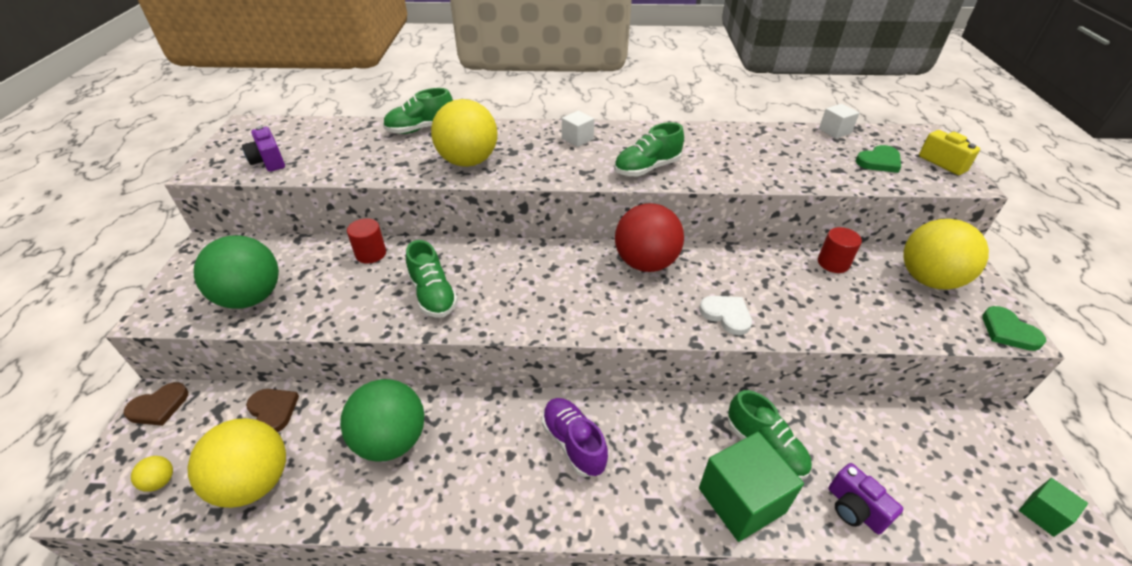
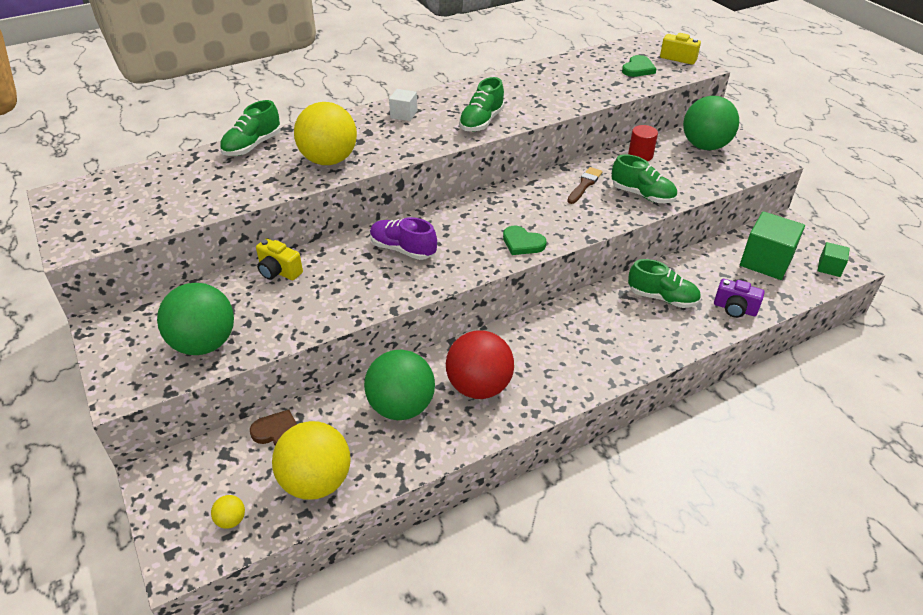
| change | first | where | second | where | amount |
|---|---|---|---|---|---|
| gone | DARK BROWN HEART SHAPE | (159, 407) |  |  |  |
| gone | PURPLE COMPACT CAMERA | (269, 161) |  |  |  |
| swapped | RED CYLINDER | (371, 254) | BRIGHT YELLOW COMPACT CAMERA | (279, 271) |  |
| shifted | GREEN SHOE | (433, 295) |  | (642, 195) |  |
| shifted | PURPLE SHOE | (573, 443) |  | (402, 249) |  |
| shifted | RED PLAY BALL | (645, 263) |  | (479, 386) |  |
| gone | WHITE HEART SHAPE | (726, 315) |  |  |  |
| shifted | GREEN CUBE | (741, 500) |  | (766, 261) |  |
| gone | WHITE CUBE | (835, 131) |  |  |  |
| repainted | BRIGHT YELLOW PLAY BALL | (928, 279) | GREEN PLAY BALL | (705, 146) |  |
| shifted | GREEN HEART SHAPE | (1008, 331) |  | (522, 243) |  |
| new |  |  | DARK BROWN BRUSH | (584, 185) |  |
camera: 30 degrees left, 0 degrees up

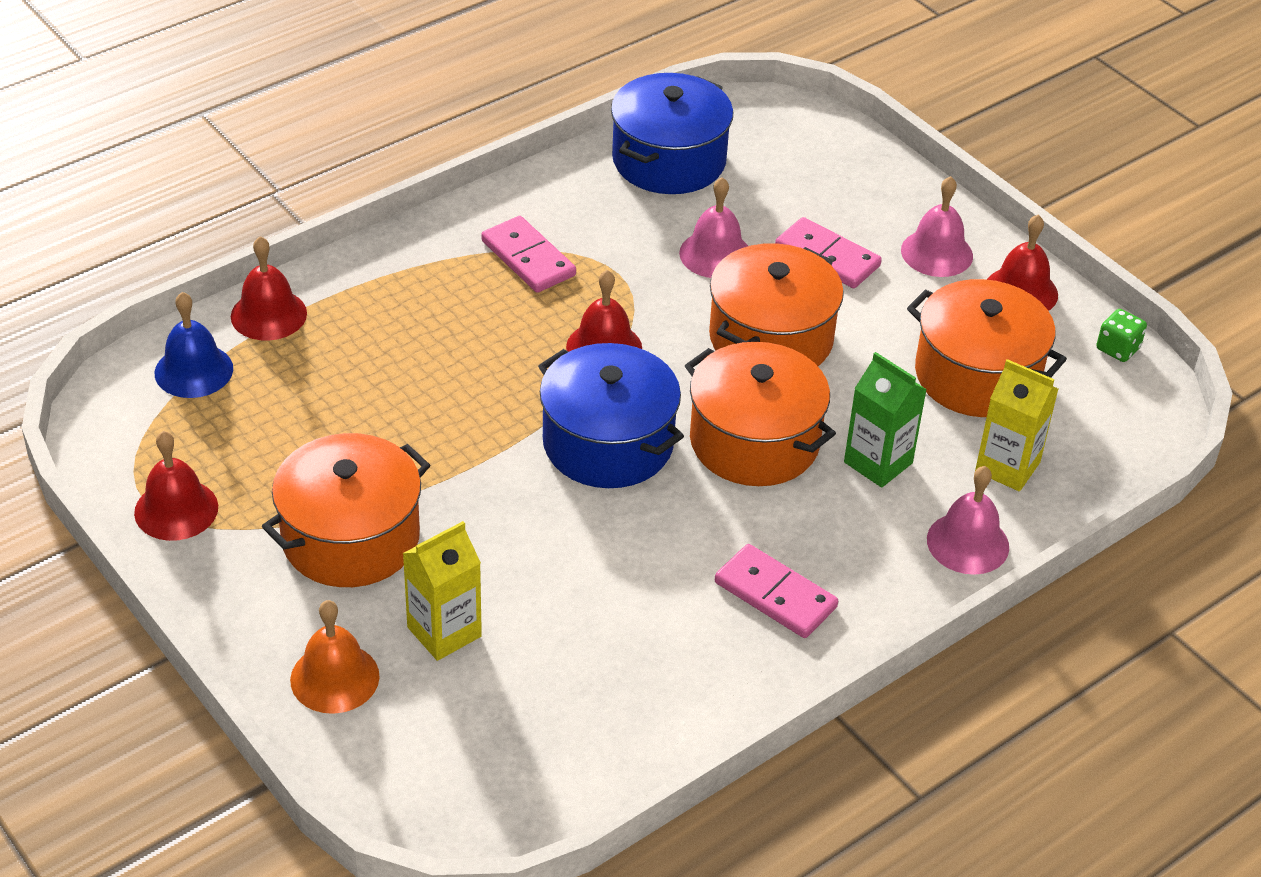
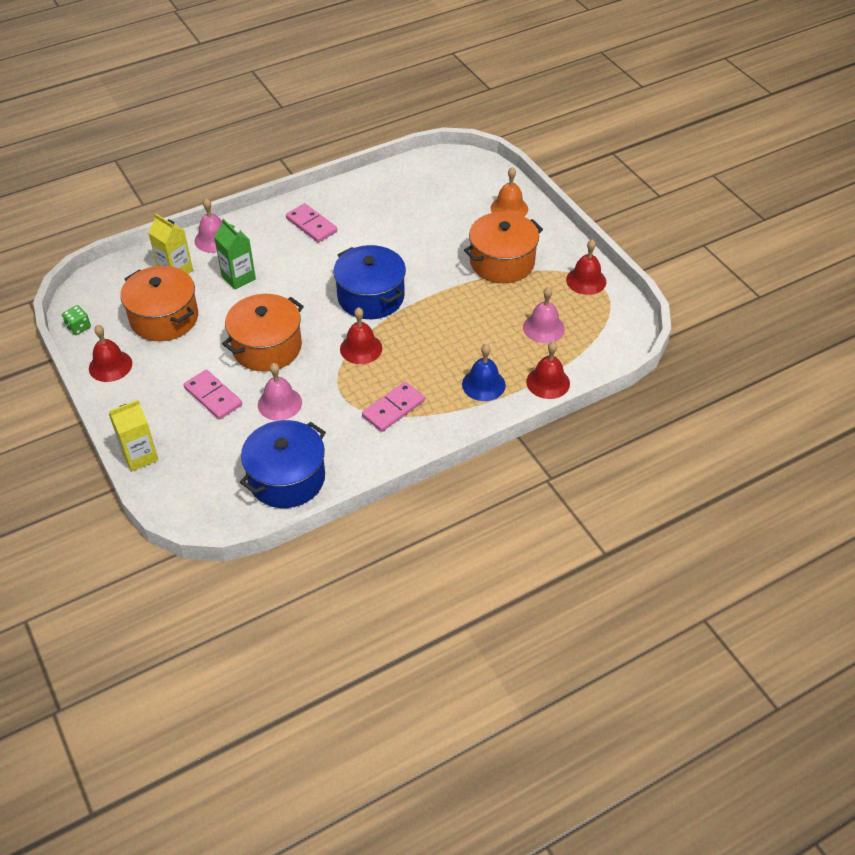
| change | first | where | second | where | amount |
|---|---|---|---|---|---|
| shifted | BLUE SCHOOL BELL | (193, 370) |  | (483, 384) |  |
| shifted | BRIGHT YELLOW JUICE CARTON | (444, 632) |  | (140, 456) |  |
| rotated | ROSE-PINK DOMINO TILE | (528, 258) |  | (393, 409) | 75 degrees clockwise |
| gone | ORANGE-COLOURED STOCKPOT | (754, 441) |  |  |  |
| shifted | ROSE-PINK SCHOOL BELL | (937, 253) |  | (543, 328) |  |
camera: 170 degrees left, 5 degrees up

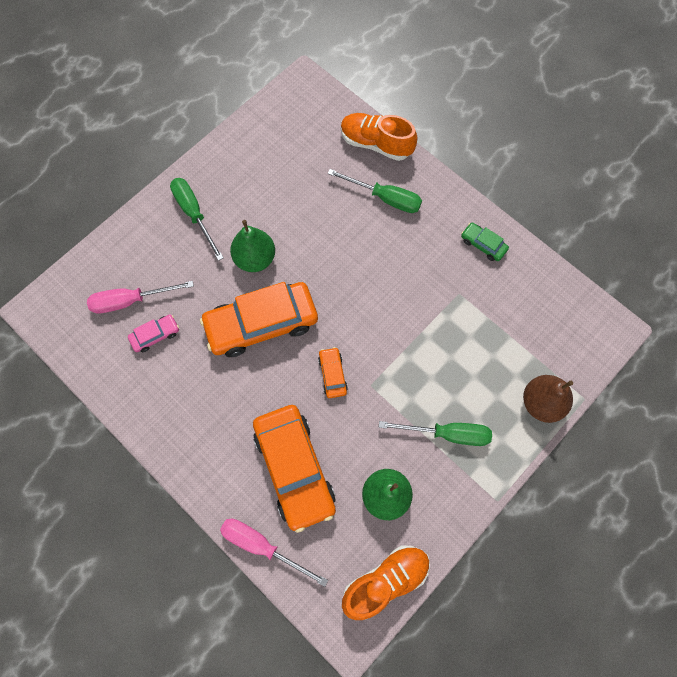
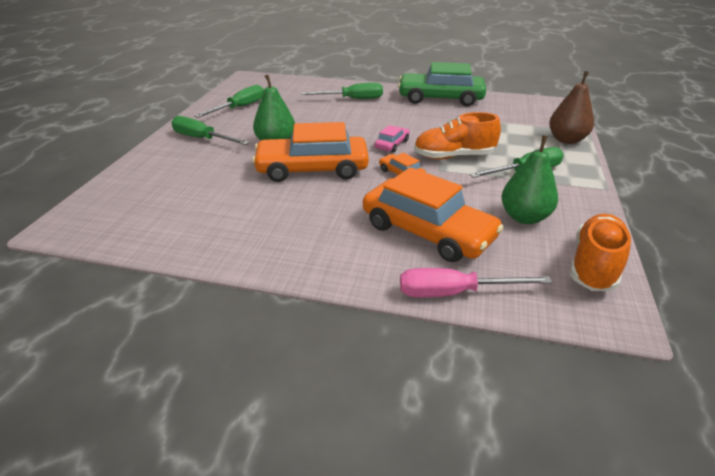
| change | first | where | second | where | amount |
|---|---|---|---|---|---|
| gone | ROSE-PINK SCREWDRIVER | (130, 301) |  |  |  |
| shifted | ROSE-PINK AUTOMOBILE | (155, 335) |  | (392, 144) |  |
| rotated | ORANGE-COLOURED AUTOMOBILE | (261, 324) |  | (312, 169) | 45 degrees clockwise |
| shifted | ORANGE-COLOURED SHOE | (376, 144) |  | (453, 156) |  |
| scaled | GREEN AUTOMOBILE | (483, 244) |  | (440, 98) | x2.26 |
| new |  |  | GREEN SCREWDRIVER | (240, 108) |  |
camera: 30 degrees left, 35 degrees down

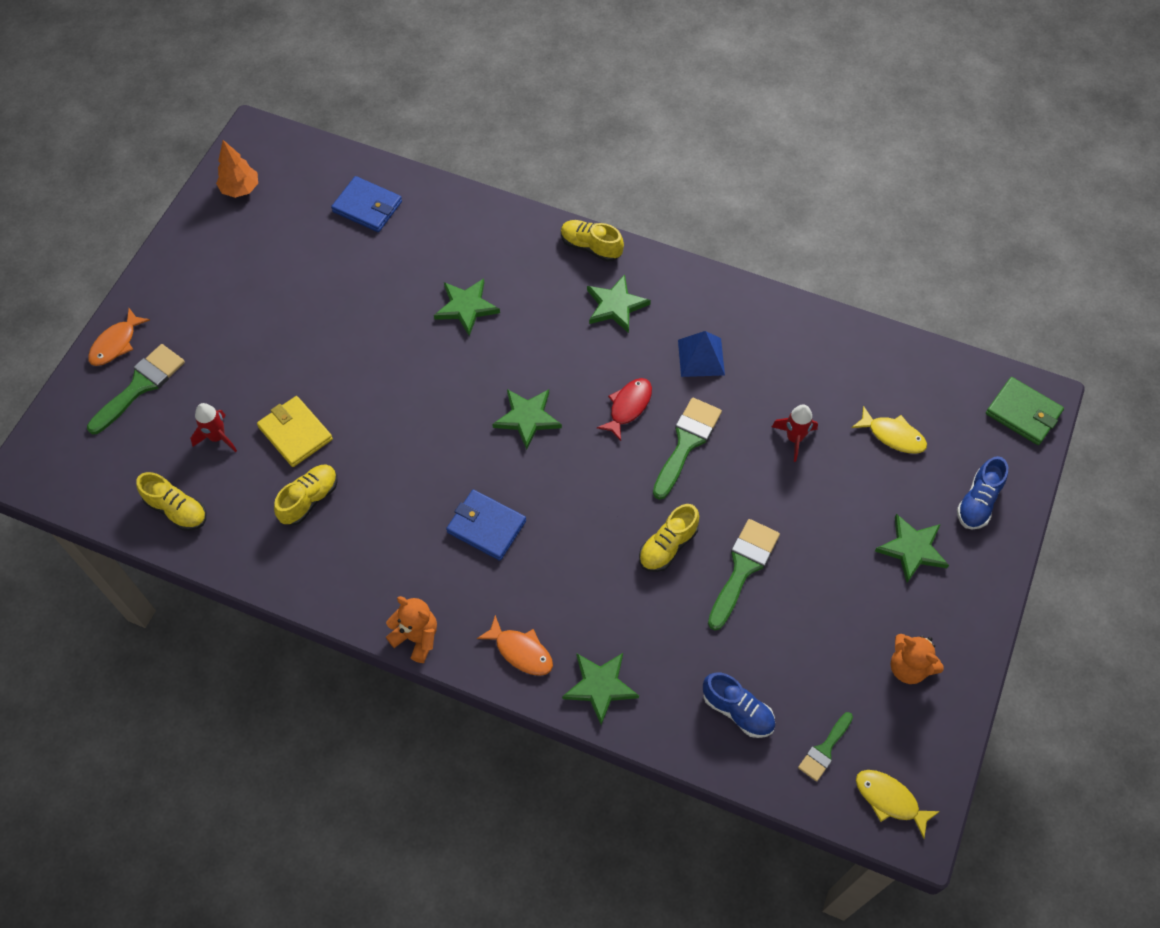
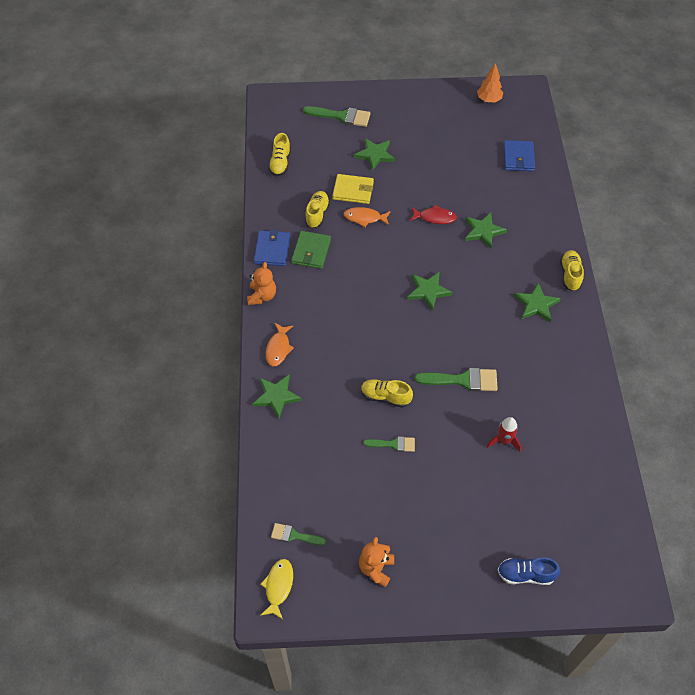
| change | first | where | second | where | amount |
|---|---|---|---|---|---|
| shifted | ORANGE-COLOURED FISH FIGURE | (116, 343) |  | (364, 218) |  |
| gone | RED TOY ROCKET | (217, 437) |  |  |  |
| rotated | BRIGHT YELLOW WALLET | (295, 433) |  | (353, 191) | 75 degrees clockwise |
| rotated | BRIGHT YELLOW SHOE | (309, 499) |  | (317, 214) | 90 degrees counterclockwise |
| shifted | BLUE WALLET | (486, 526) |  | (272, 250) |  |
| shifted | RED FISH FIGURE | (628, 407) |  | (435, 217) |  |
| gone | BLUE SOLID PYRAMID | (701, 357) |  |  |  |
| gone | BLUE SHOE | (737, 710) |  |  |  |
| scaled | GREEN BRUSH | (743, 568) |  | (393, 444) | x0.60 |
| gone | BRIGHT YELLOW FISH FIGURE | (893, 435) |  |  |  |
| shifted | GREEN STAR | (912, 549) |  | (375, 155) |  |
| shifted | GREEN WALLET | (1023, 413) |  | (311, 251) |  |
camera: 65 degrees right, 5 degrees down

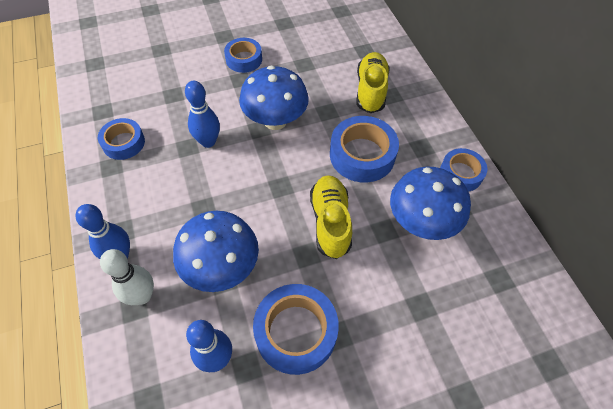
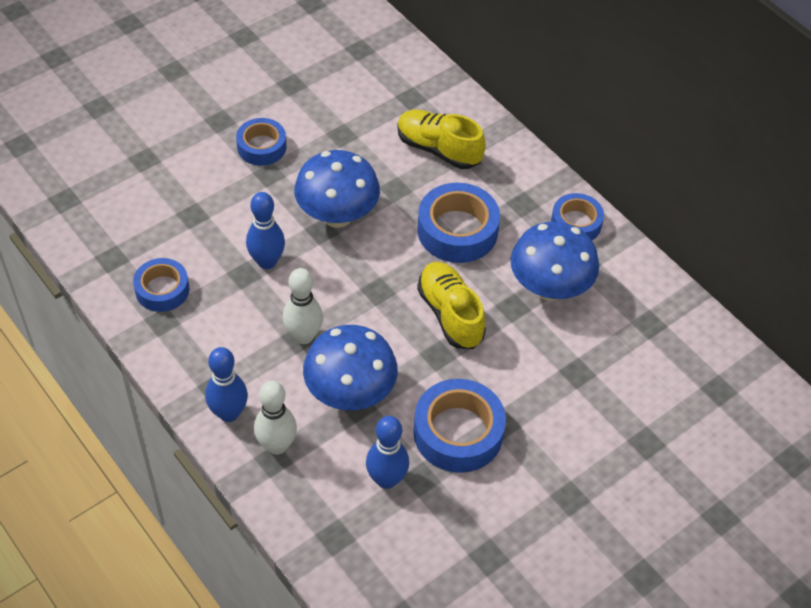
| change | first | where | second | where | amount |
|---|---|---|---|---|---|
| rotated | BRIGHT YELLOW SHOE | (371, 90) |  | (438, 149) | 45 degrees counterclockwise |
| new |  |  | WHITE TENPIN | (303, 336) |  |
camera: 20 degrees left, 5 degrees down

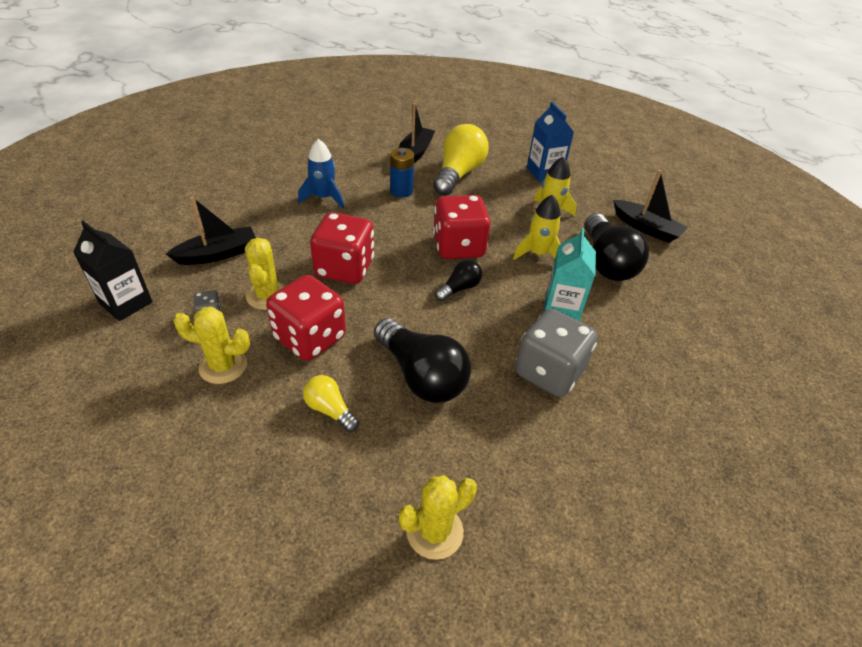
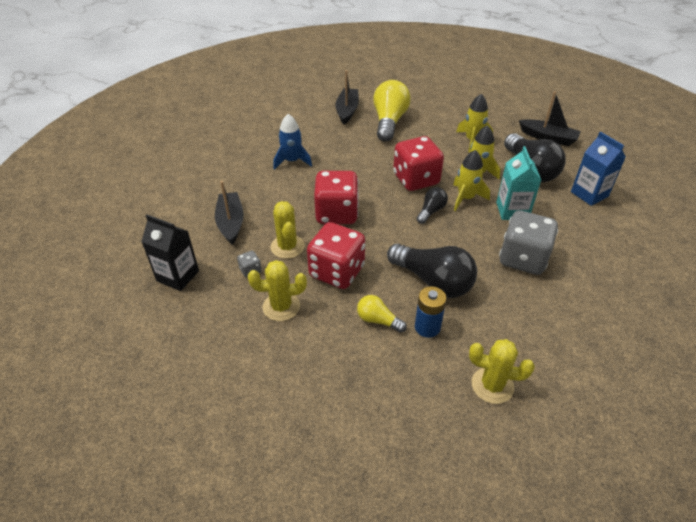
| change | first | where | second | where | amount |
|---|---|---|---|---|---|
| rotated | EBONY SAILBOAT | (218, 254) |  | (231, 223) | 60 degrees counterclockwise |
| shifted | BLUE BATTERY | (401, 191) |  | (427, 327) |  |
| rotated | BRIGHT YELLOW CACTUS | (435, 531) |  | (492, 385) | 60 degrees clockwise |
| shifted | BLUE JUICE CARTON | (544, 172) |  | (589, 194) |  |
| new |  |  | BRIGHT YELLOW TOY ROCKET | (466, 198) |  |
camera: 10 degrees left, 0 degrees up

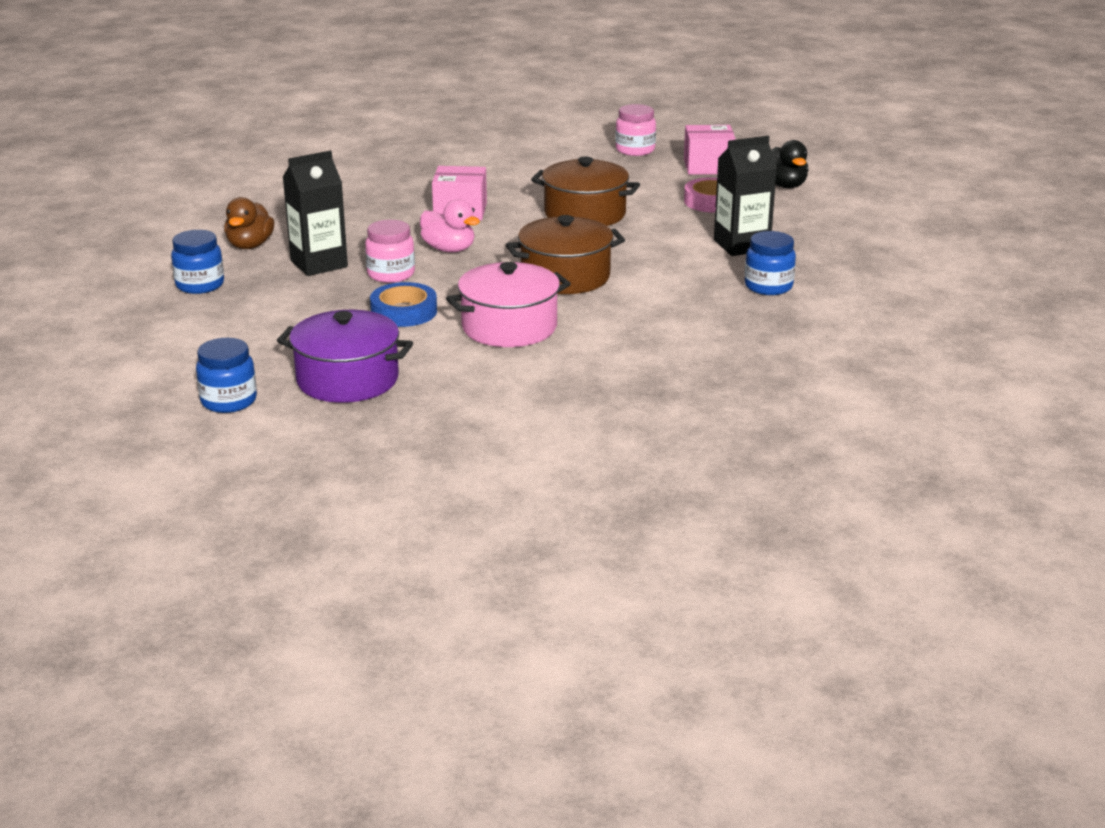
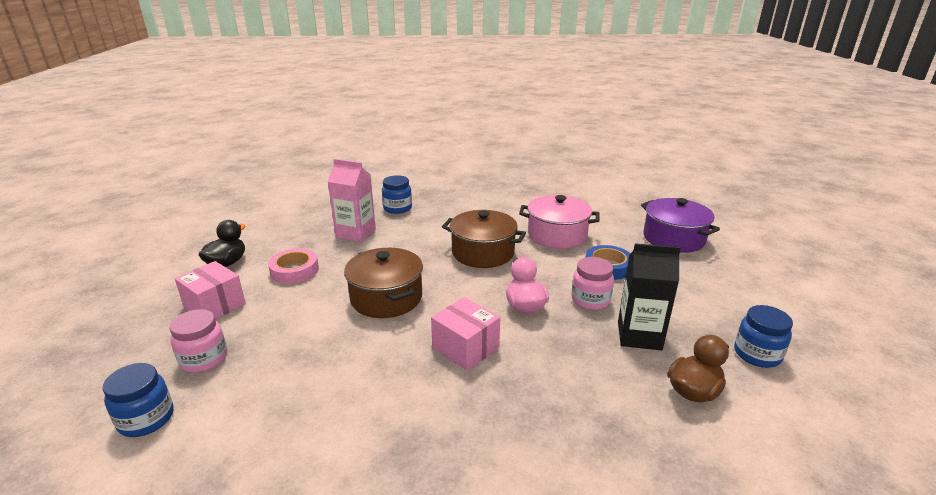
| change | first | where | second | where | amount |
|---|---|---|---|---|---|
| shifted | BLUE PRESERVE JAR | (229, 401) |  | (146, 419) |  |
| repainted | EBONY JUICE CARTON | (741, 245) | ROSE-PINK JUICE CARTON | (355, 233) |  |
camera: 140 degrees left, 0 degrees up

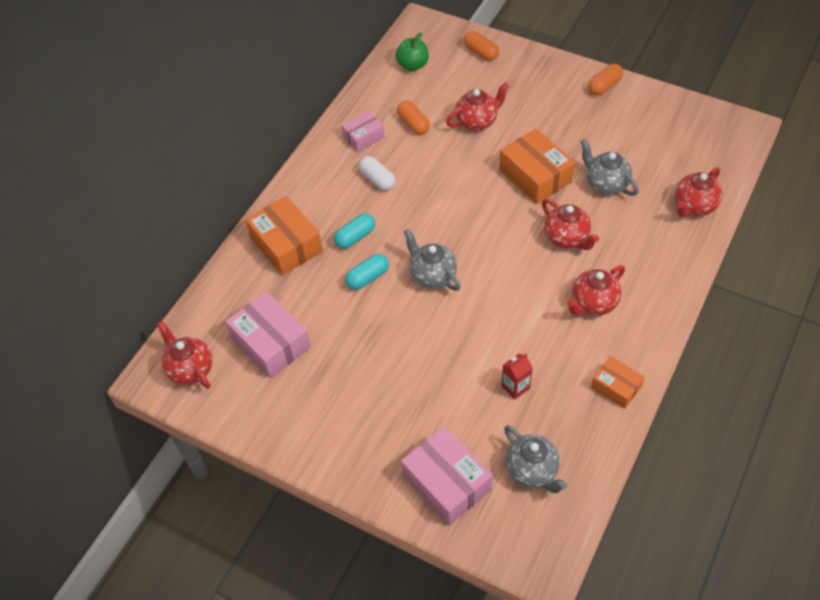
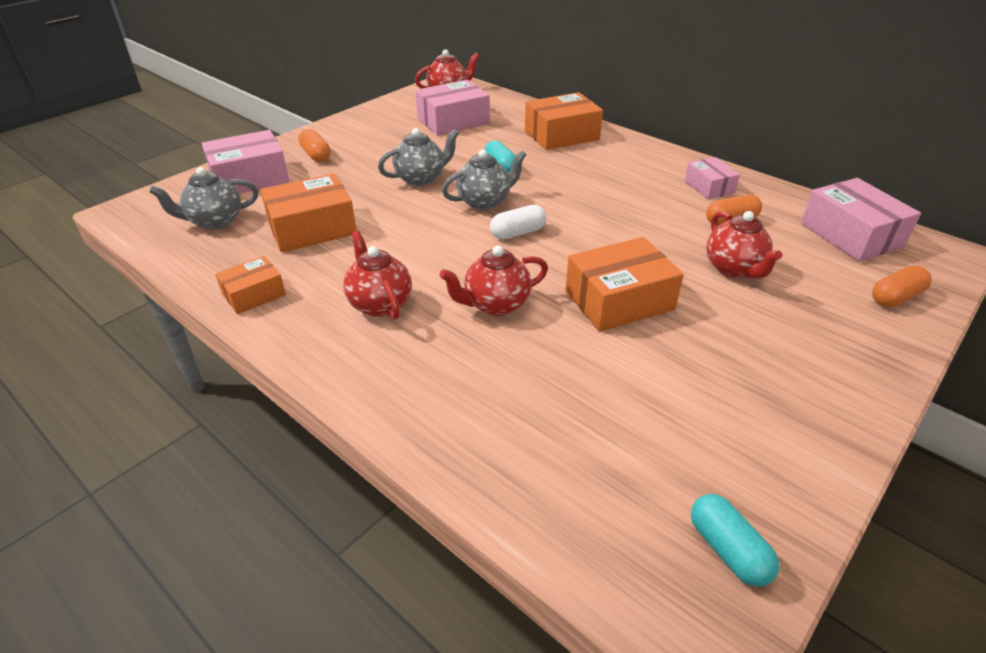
| change | first | where | second | where | amount |
|---|---|---|---|---|---|
| shifted | TEAL CAPSULE | (355, 237) |  | (728, 550) |  |
| shifted | WHITE CAPSULE | (377, 179) |  | (518, 233) |  |
| swapped | GREEN APPLE | (413, 65) | ROSE-PINK BOX | (851, 235) |  |
| swapped | RED JUICE CARTON | (515, 387) | ORANGE-COLOURED BOX | (312, 228) |  |
| shifted | GRAY CHINA TEAPOT | (605, 184) |  | (421, 179) |  |
| shifted | ORANGE-COLOURED CAPSULE | (604, 86) |  | (316, 155) |  |
| gone | RED CHINA TEAPOT | (694, 206) |  |  |  |
camera: 100 degrees right, 15 degrees down

